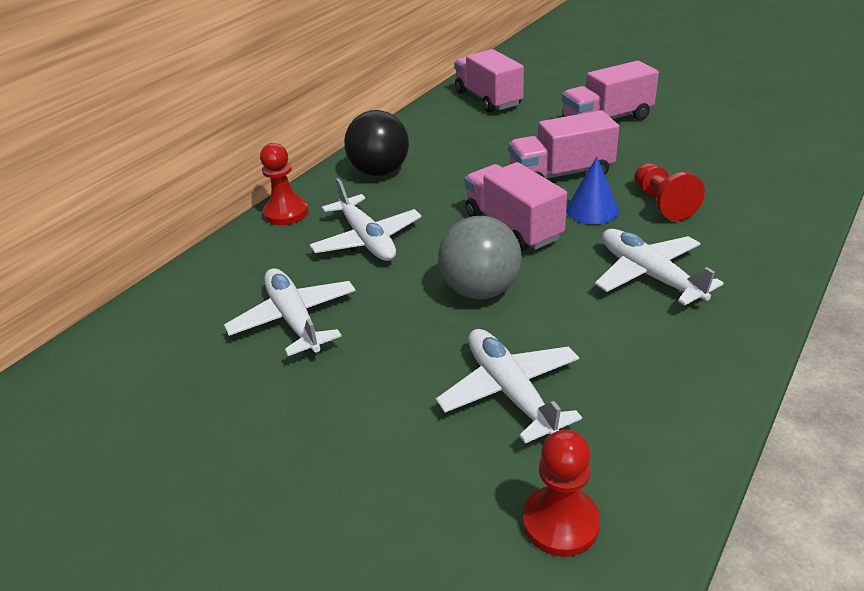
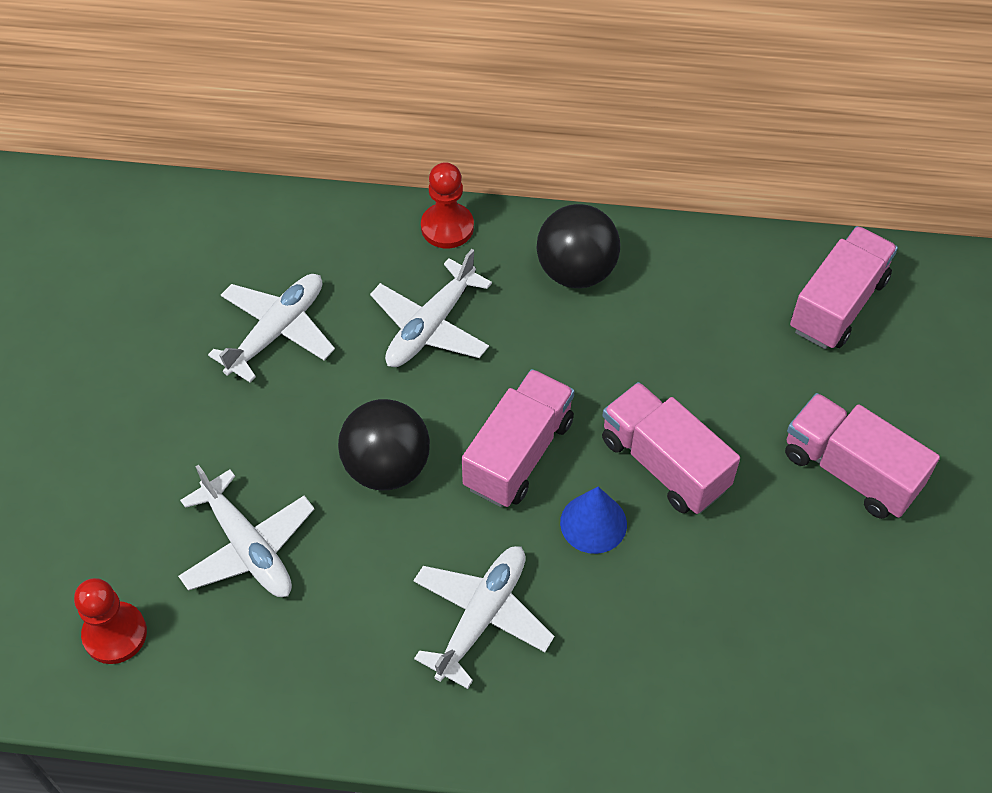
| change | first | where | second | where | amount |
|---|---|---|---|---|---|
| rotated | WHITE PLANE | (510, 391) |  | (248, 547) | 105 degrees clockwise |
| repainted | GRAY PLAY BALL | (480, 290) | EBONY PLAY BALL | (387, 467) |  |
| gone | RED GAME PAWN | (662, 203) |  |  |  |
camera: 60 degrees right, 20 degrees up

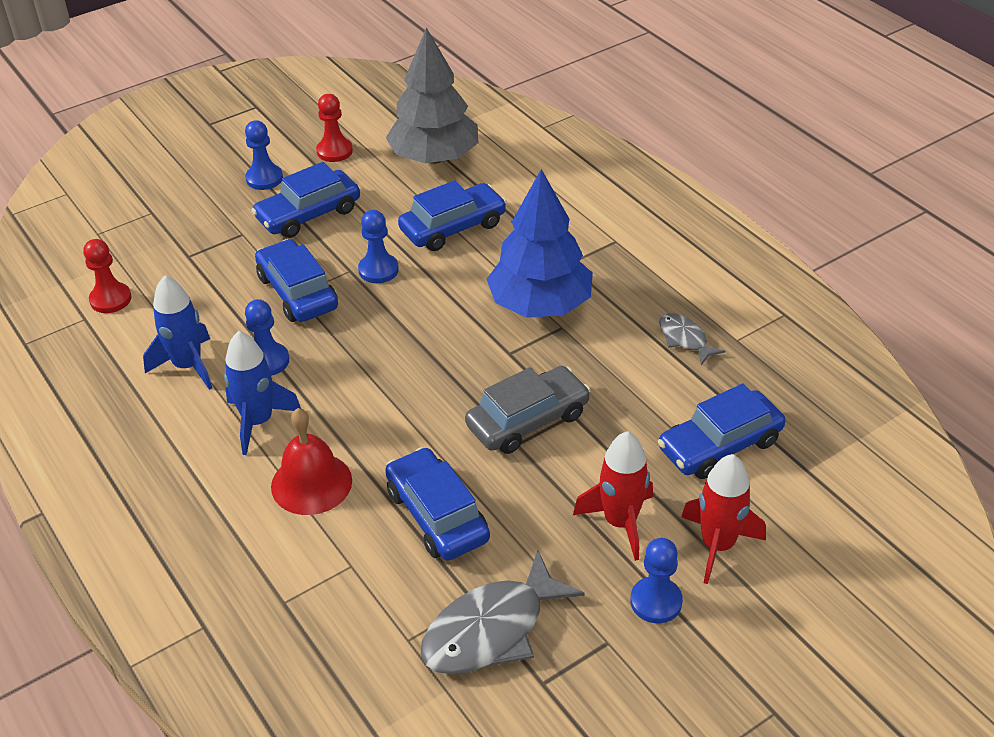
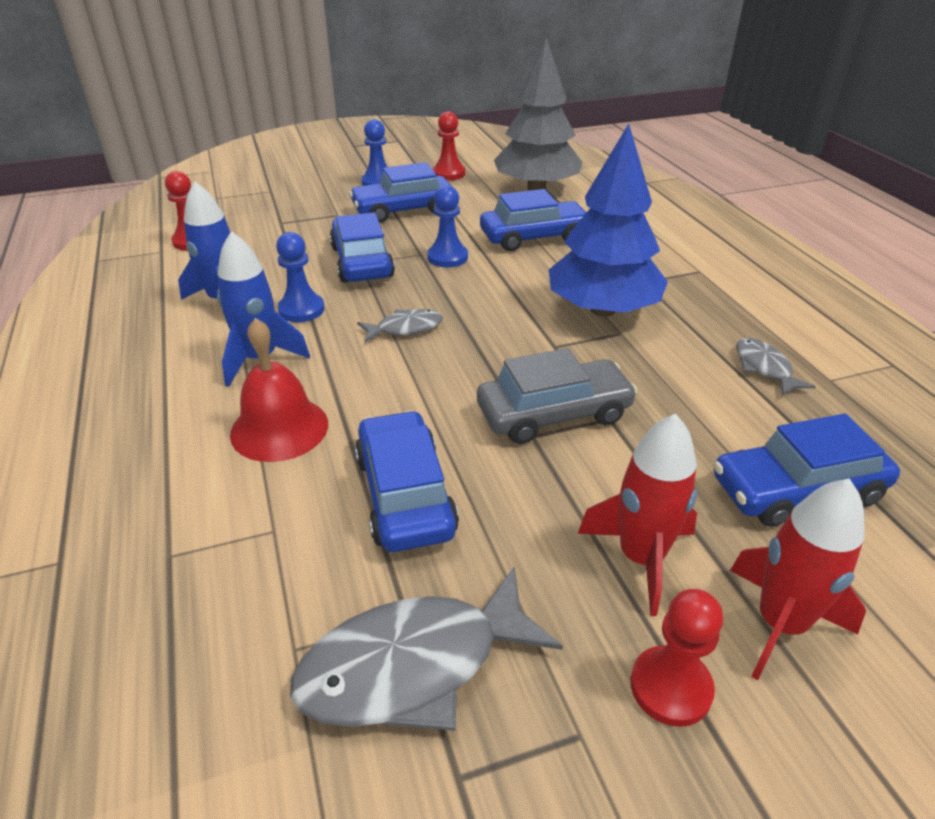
| change | first | where | second | where | amount |
|---|---|---|---|---|---|
| repainted | BLUE GAME PAWN | (656, 601) | RED GAME PAWN | (670, 687) |  |
| new |  |  | GRAY FISH FIGURE | (405, 328) |  |
camera: 15 degrees right, 5 degrees down

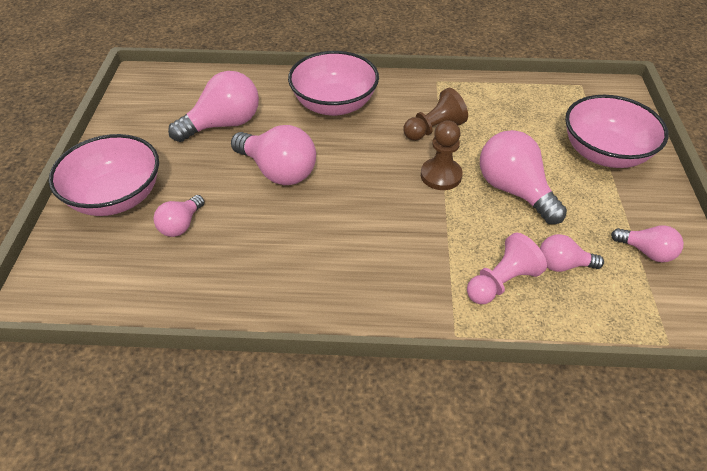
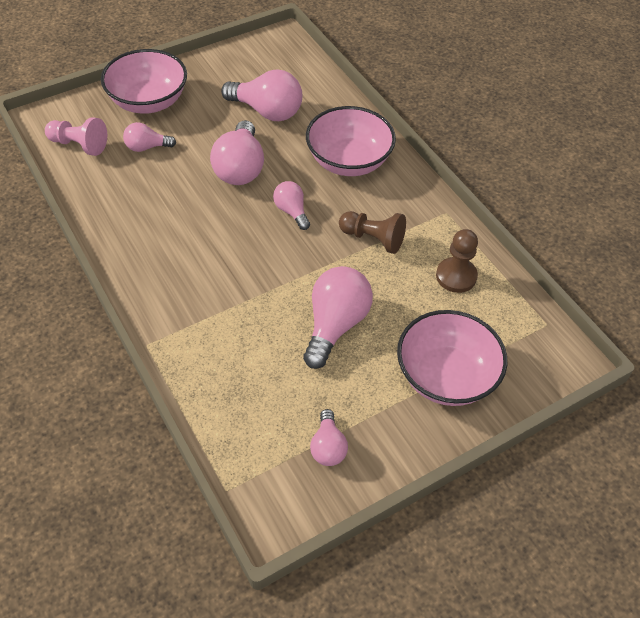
| change | first | where | second | where | amount |
|---|---|---|---|---|---|
| shifted | DARK BROWN GAME PAWN | (441, 175) |  | (456, 276) |  |
| shifted | ROSE-PINK GAME PAWN | (501, 282) |  | (79, 145) |  |
| shifted | ROSE-PINK LIGHT BULB | (562, 265) |  | (291, 211) |  |
camera: 55 degrees right, 5 degrees up

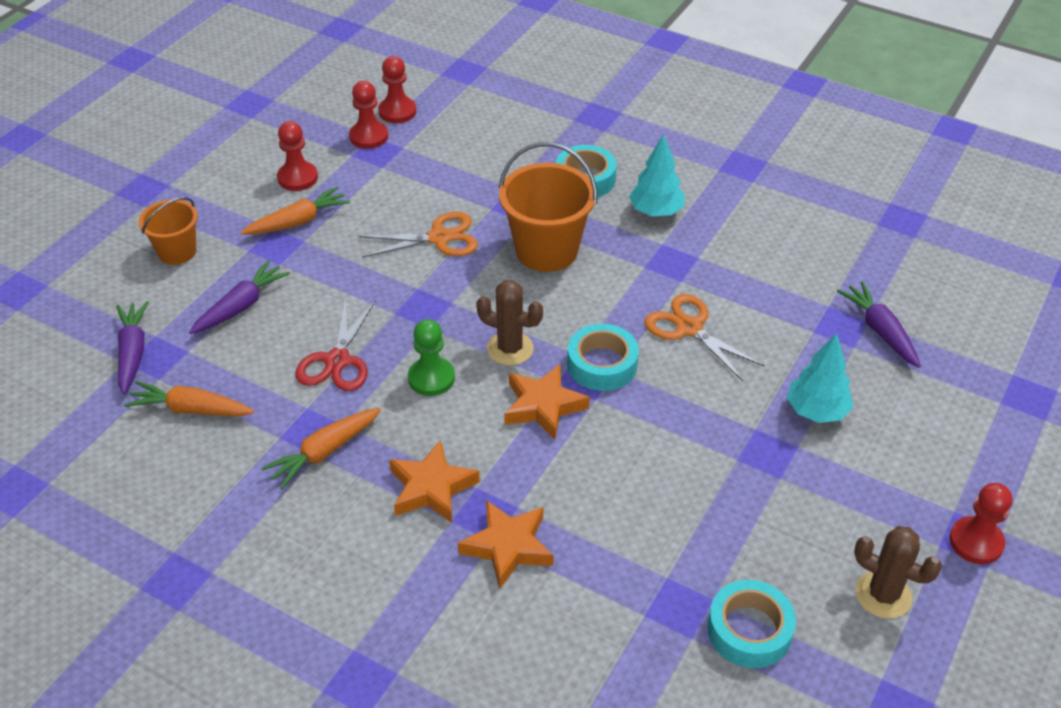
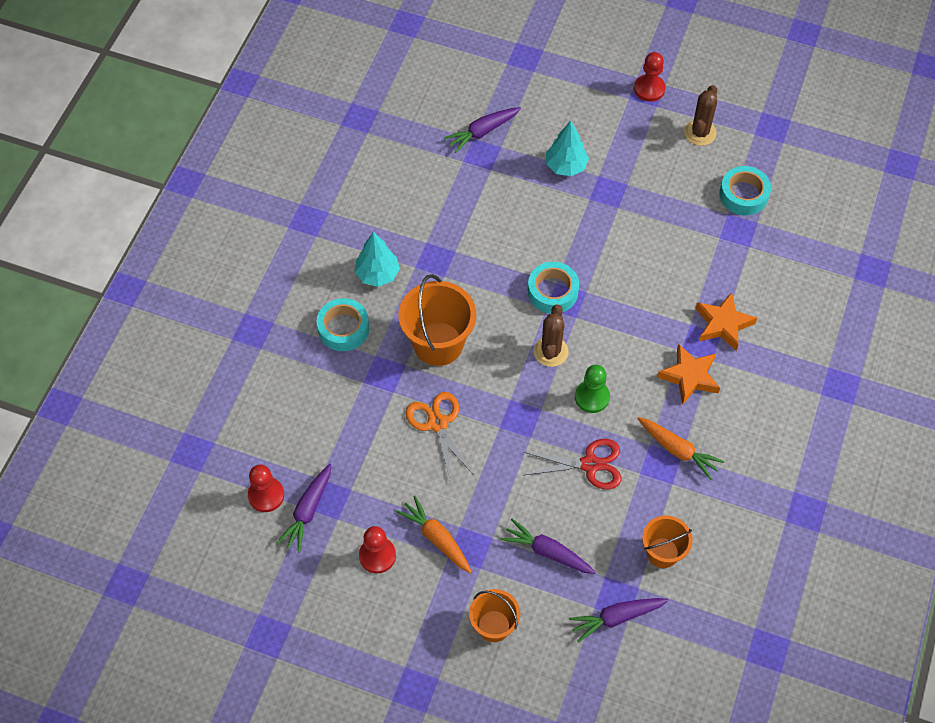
| change | first | where | second | where | amount |
|---|---|---|---|---|---|
| swapped | ORANGE-COLOURED CARROT | (191, 409) | ORANGE-COLOURED SAND BUCKET | (662, 552) |  |
| swapped | RED GAME PAWN | (369, 136) | PURPLE CARROT | (308, 511) |  |
| gone | ORANGE-COLOURED STAR | (543, 406) |  |  |  |
| gone | ORANGE-COLOURED SHEARS | (689, 328) |  |  |  |
camera: 100 degrees left, 15 degrees up

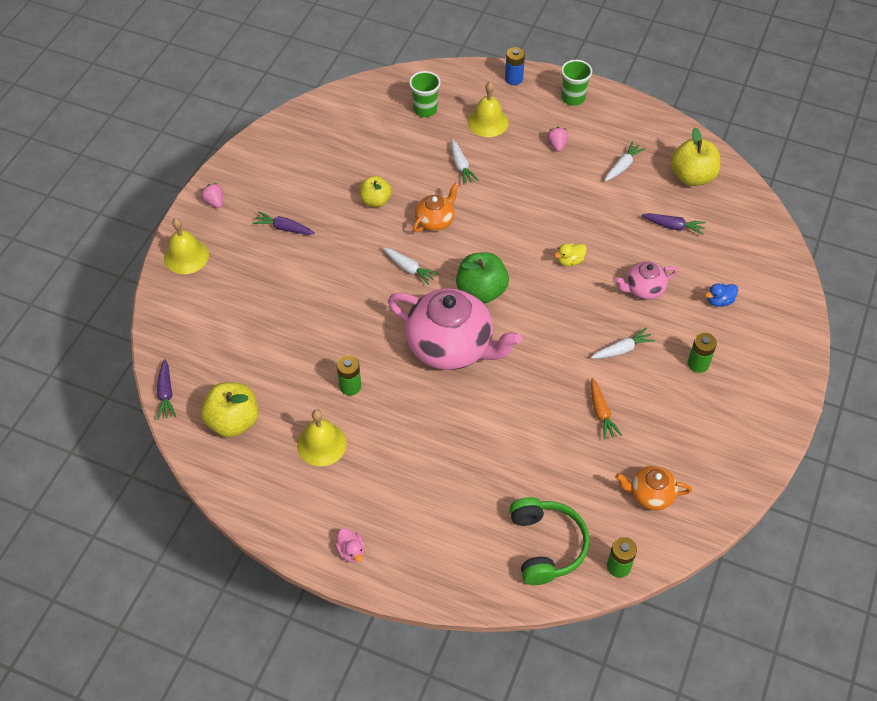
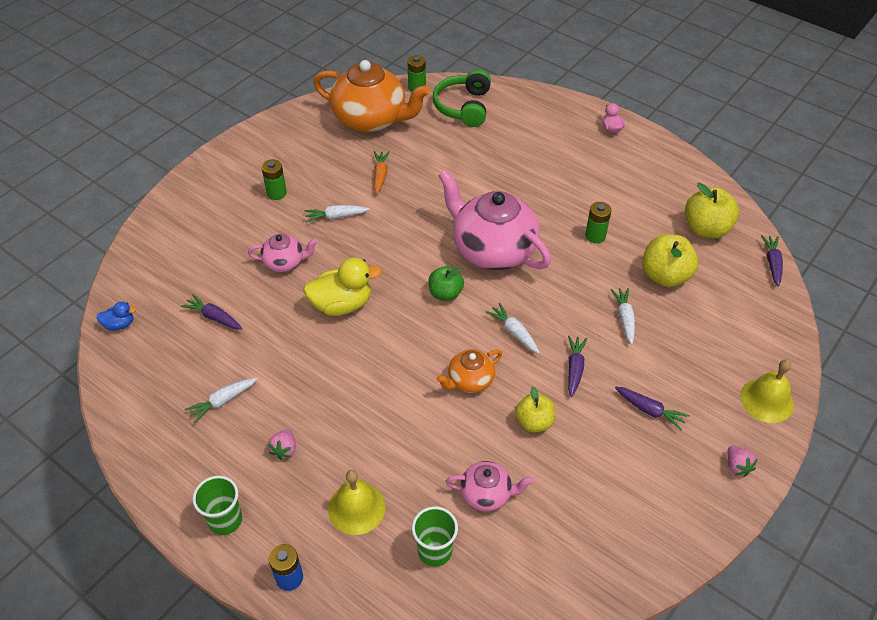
| change | first | where | second | where | amount |
|---|---|---|---|---|---|
| gone | BRIGHT YELLOW SCHOOL BELL | (321, 444) |  |  |  |
| shifted | WHITE CARROT | (461, 166) |  | (624, 318) |  |
| scaled | GREEN APPLE | (481, 291) |  | (445, 293) | x0.65 |
| scaled | BRIGHT YELLOW TOY DUCK | (570, 261) |  | (342, 304) | x1.97 |
| scaled | ORANGE-COLOURED CHINA TEAPOT | (650, 495) |  | (371, 120) | x2.03 |
| shifted | BRIGHT YELLOW APPLE | (692, 177) |  | (665, 276) |  |
| shifted | BLUE TOY DUCK | (719, 301) |  | (119, 324) |  |
| new |  |  | ROSE-PINK CHINA TEAPOT | (487, 494) |  |
| new |  |  | PURPLE CARROT | (574, 368) |  |
camera: 165 degrees left, 5 degrees down

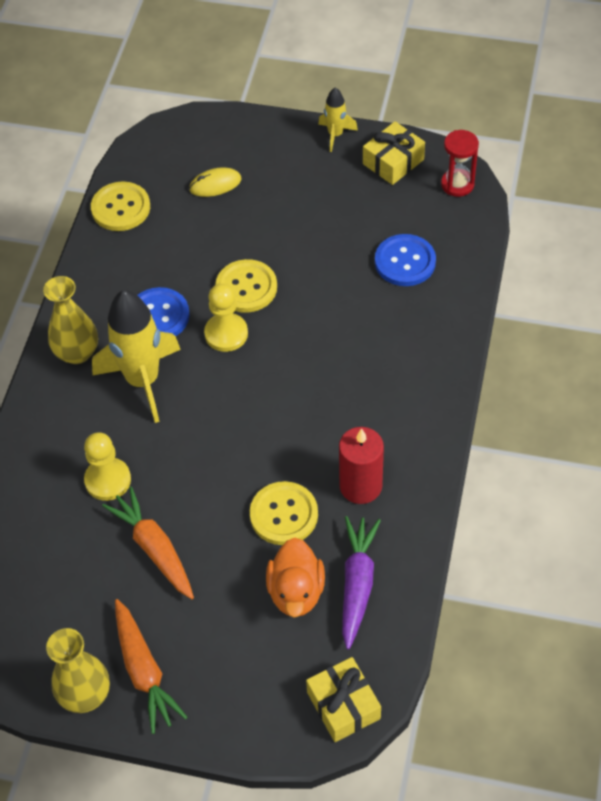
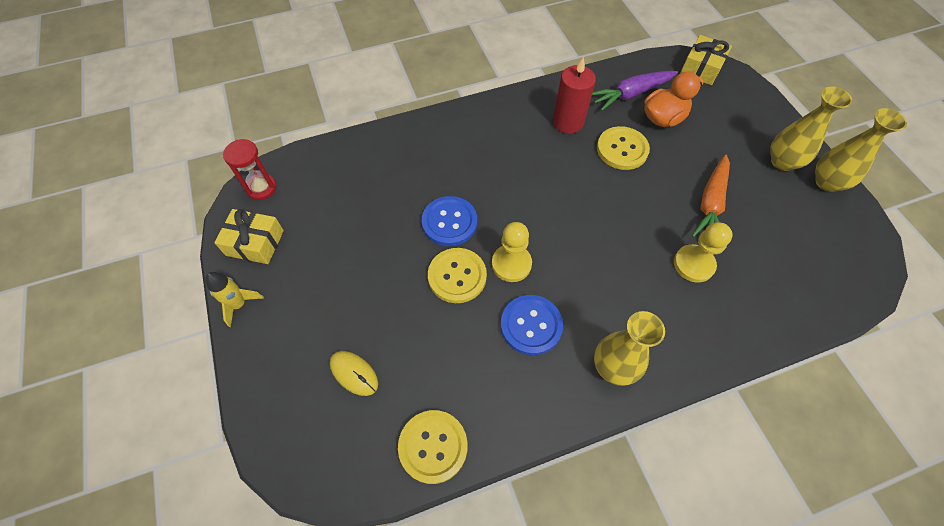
| change | first | where | second | where | amount |
|---|---|---|---|---|---|
| gone | BRIGHT YELLOW TOY ROCKET | (142, 381) |  |  |  |
| swapped | ORANGE-COLOURED CARROT | (144, 671) | BRIGHT YELLOW FLOWER VASE | (782, 162) |  |
| shifted | BLUE SEWING BUTTON | (405, 262) |  | (449, 222) |  |
camera: 125 degrees left, 5 degrees up

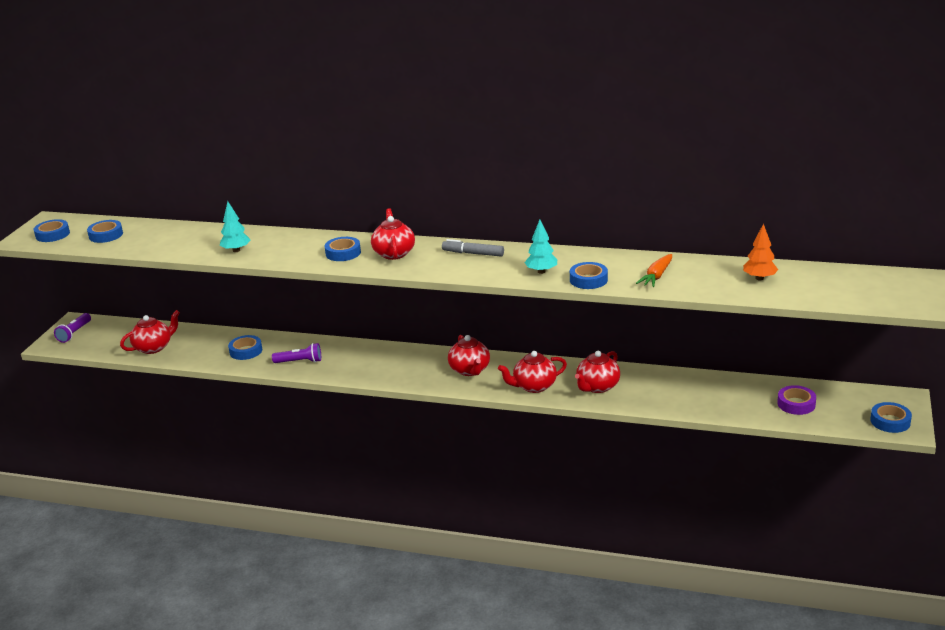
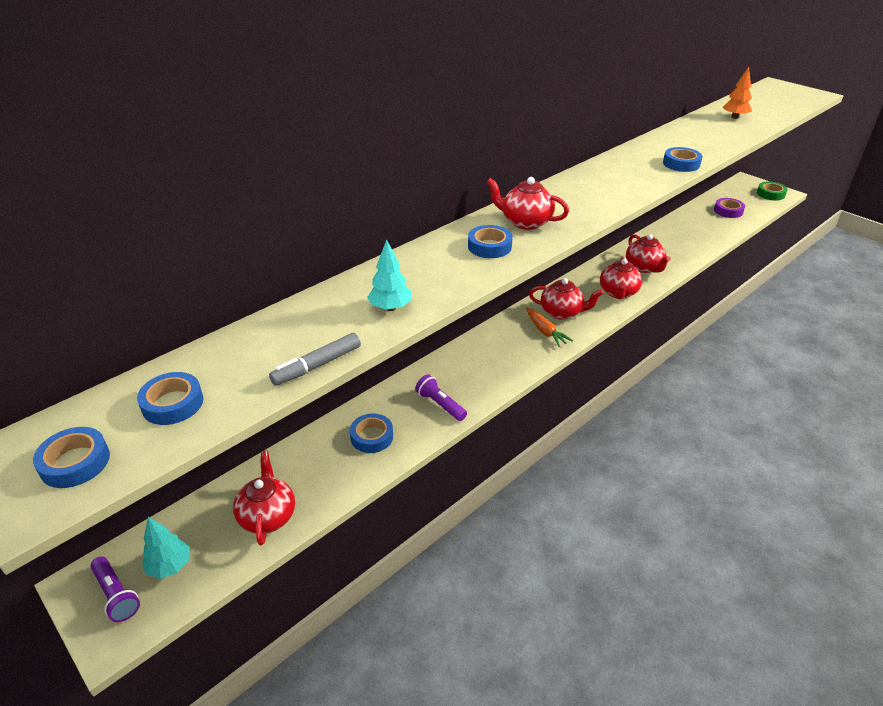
| change | first | where | second | where | amount |
|---|---|---|---|---|---|
| rotated | PURPLE POCKET TORCH | (299, 361) |  | (440, 404) | 75 degrees counterclockwise |
| shifted | GRAY MARKER | (473, 253) |  | (317, 365) |  |
| shifted | TEAL TOY TREE | (541, 271) |  | (170, 566) |  |
| shifted | ORANGE-COLOURED CARROT | (656, 276) |  | (545, 331) |  |
| repainted | BLUE STICKY TAPE | (890, 421) | GREEN STICKY TAPE | (770, 194) |  |
camera: 60 degrees left, 10 degrees up

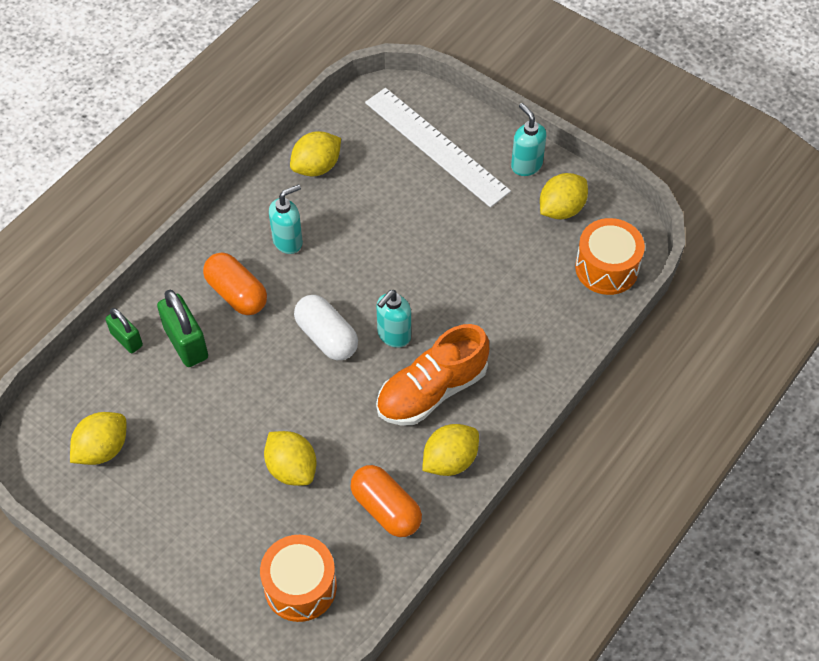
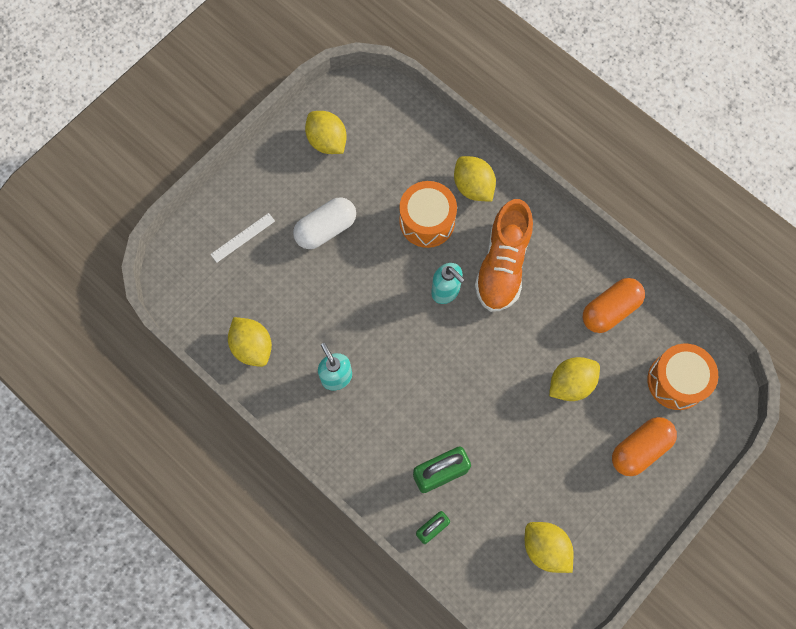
| change | first | where | second | where | amount |
|---|---|---|---|---|---|
| shifted | ORANGE-COLOURED CAPSULE | (236, 293) |  | (640, 449) |  |
| shifted | WHITE CAPSULE | (326, 337) |  | (326, 229) |  |
| scaled | WHITE RULER | (436, 146) |  | (243, 237) | x0.42 |
| rotated | ORANGE-COLOURED SHOE | (432, 390) |  | (502, 265) | 45 degrees clockwise |
| shifted | BRIGHT YELLOW CITRUS FRUIT | (450, 460) |  | (473, 187) |  |
| gone | TEAL SOAP DISPENSER | (526, 165) |  |  |  |
| shifted | ORANGE-COLOURED SNARE DRUM | (606, 268) |  | (427, 221) |  |
camera: 85 degrees left, 15 degrees up

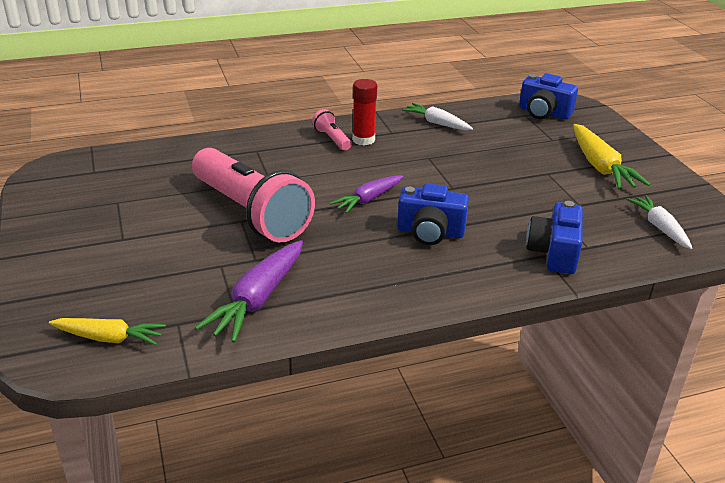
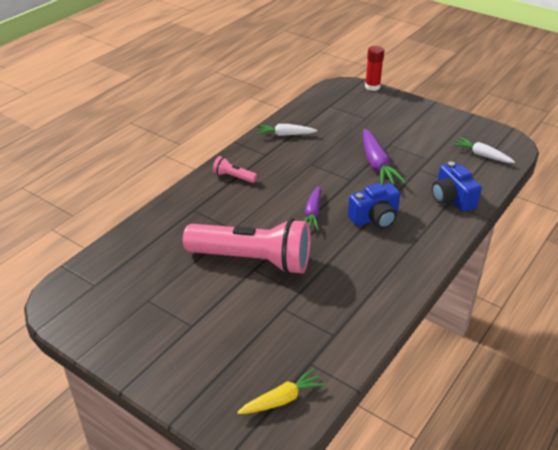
| change | first | where | second | where | amount |
|---|---|---|---|---|---|
| shifted | PURPLE CARROT | (258, 299) |  | (377, 165) |  |
| shifted | RED STICK OF GLUE | (363, 140) |  | (372, 87) |  |
| gone | BLUE COMPACT CAMERA | (544, 113) |  |  |  |
| gone | BRIGHT YELLOW CARROT | (600, 166) |  |  |  |
camera: 35 degrees left, 5 degrees up

